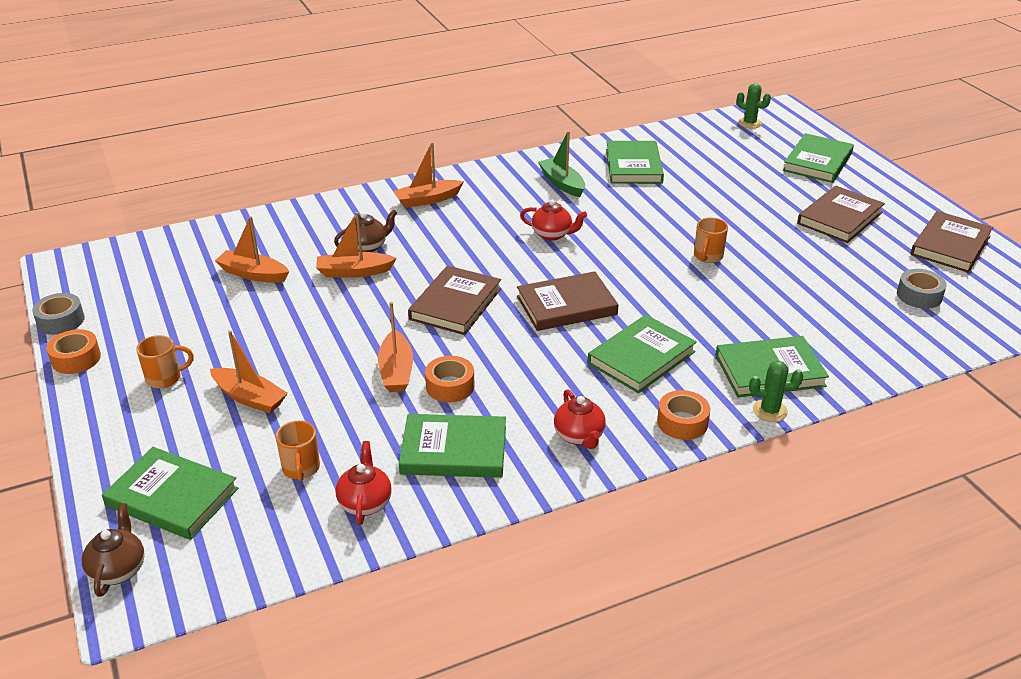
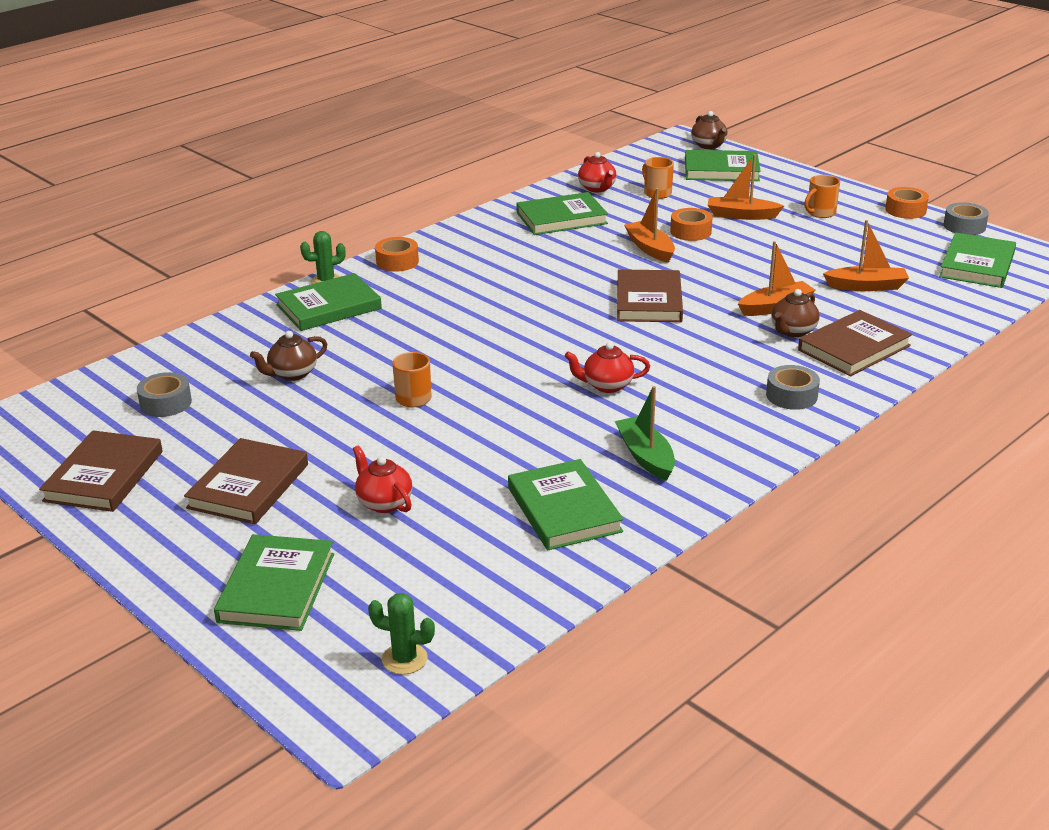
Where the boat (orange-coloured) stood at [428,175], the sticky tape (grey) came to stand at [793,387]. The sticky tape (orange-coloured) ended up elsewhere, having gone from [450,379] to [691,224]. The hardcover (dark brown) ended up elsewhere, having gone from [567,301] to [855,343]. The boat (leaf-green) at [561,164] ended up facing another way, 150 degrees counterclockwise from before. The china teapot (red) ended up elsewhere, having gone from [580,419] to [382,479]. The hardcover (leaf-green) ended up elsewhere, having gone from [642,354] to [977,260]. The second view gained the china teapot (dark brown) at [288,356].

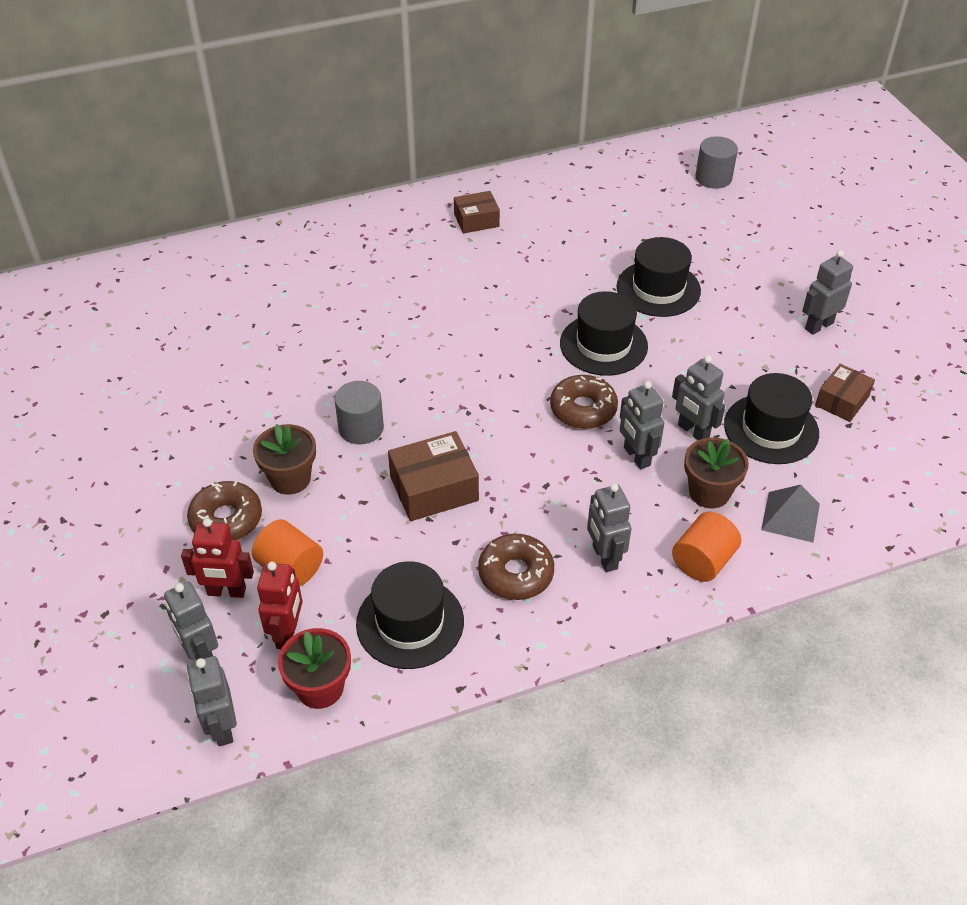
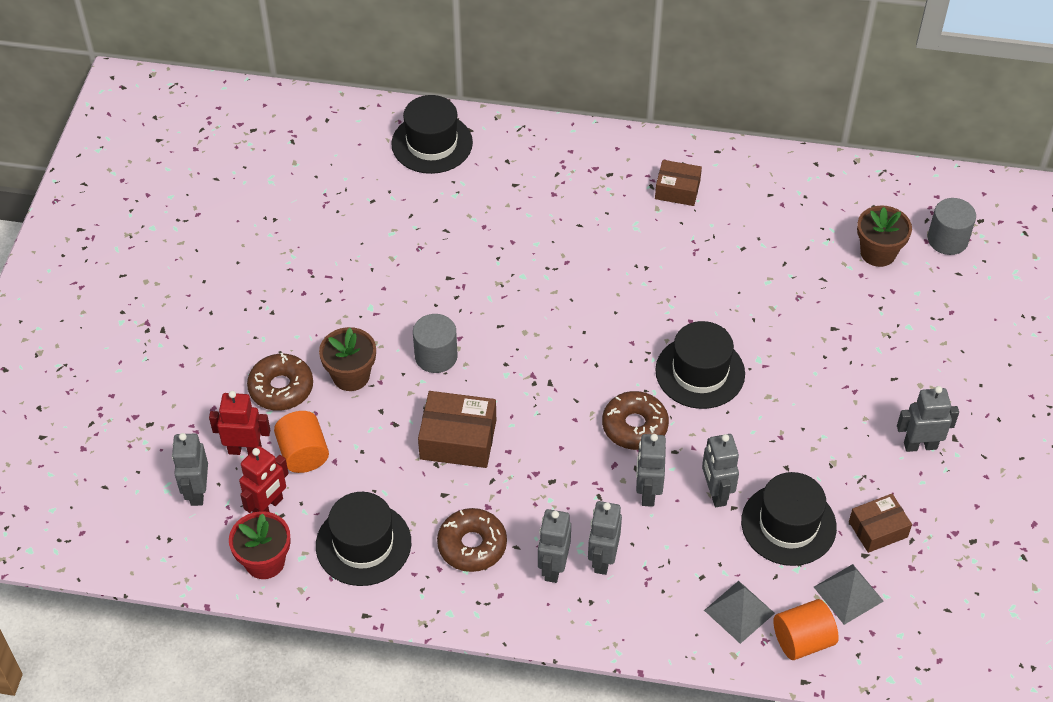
The robot figure (red) at [217,558] ended up facing another way, 150 degrees clockwise from before. The robot figure (grey) ended up elsewhere, having gone from [212,701] to [605,538]. The top hat (black) ended up elsewhere, having gone from [659,277] to [432,134]. The cylinder (orange-coloured) ended up elsewhere, having gone from [706,547] to [806,629]. The flower pot (dark brown) ended up elsewhere, having gone from [716,473] to [884,236]. The second view gained the pyramid shape (grey) at [849,594].

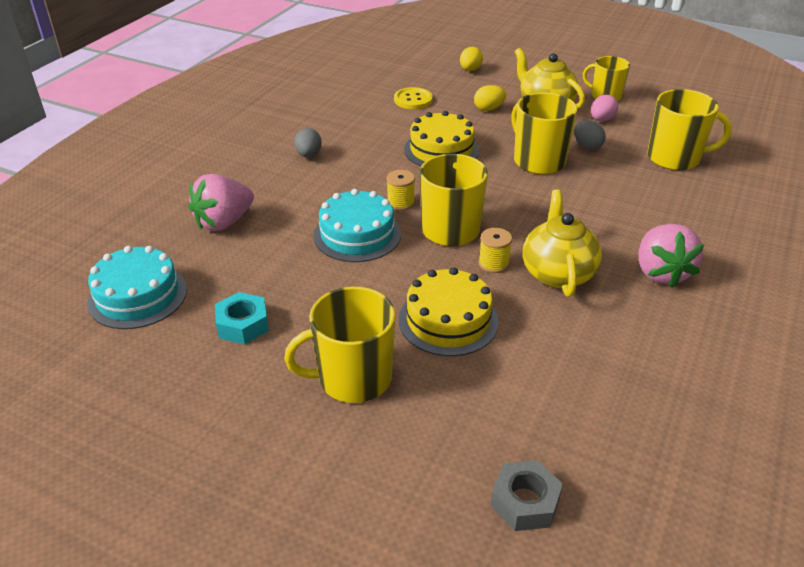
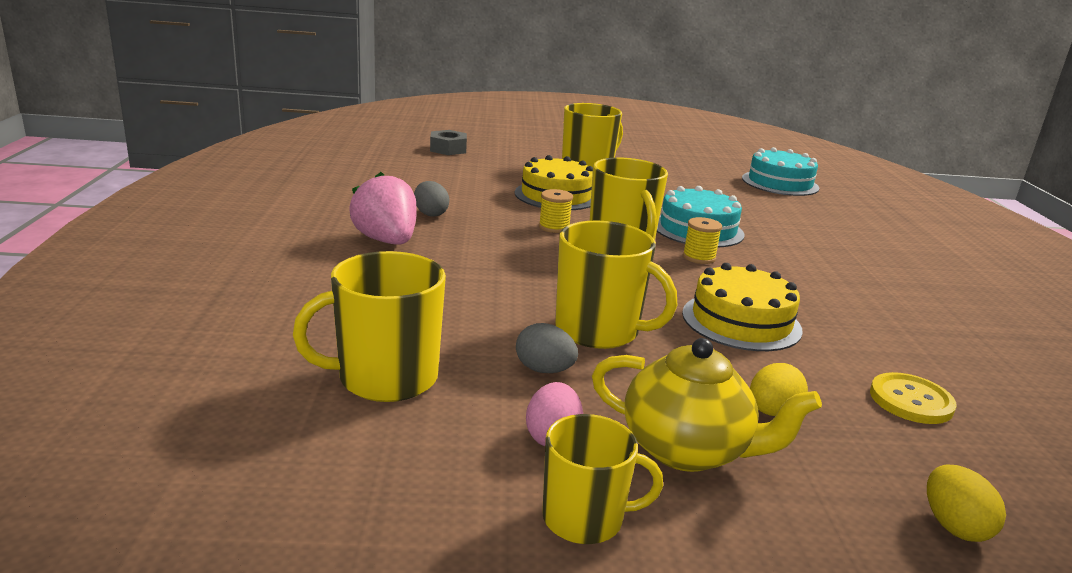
The second view lost the strawberry (rosy) at [221,202]. The second view lost the hexagon nut (turquoise) at [242,318]. The toy egg (grey) ended up elsewhere, having gone from [308,142] to [431,199]. The second view lost the china teapot (yellow) at [562,243].

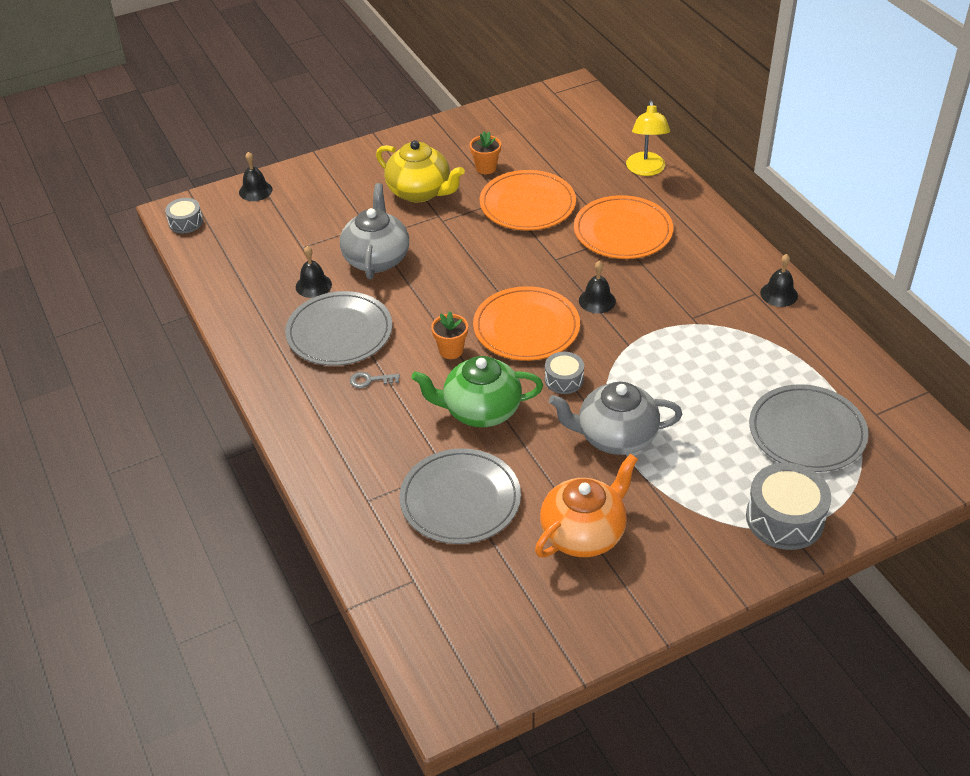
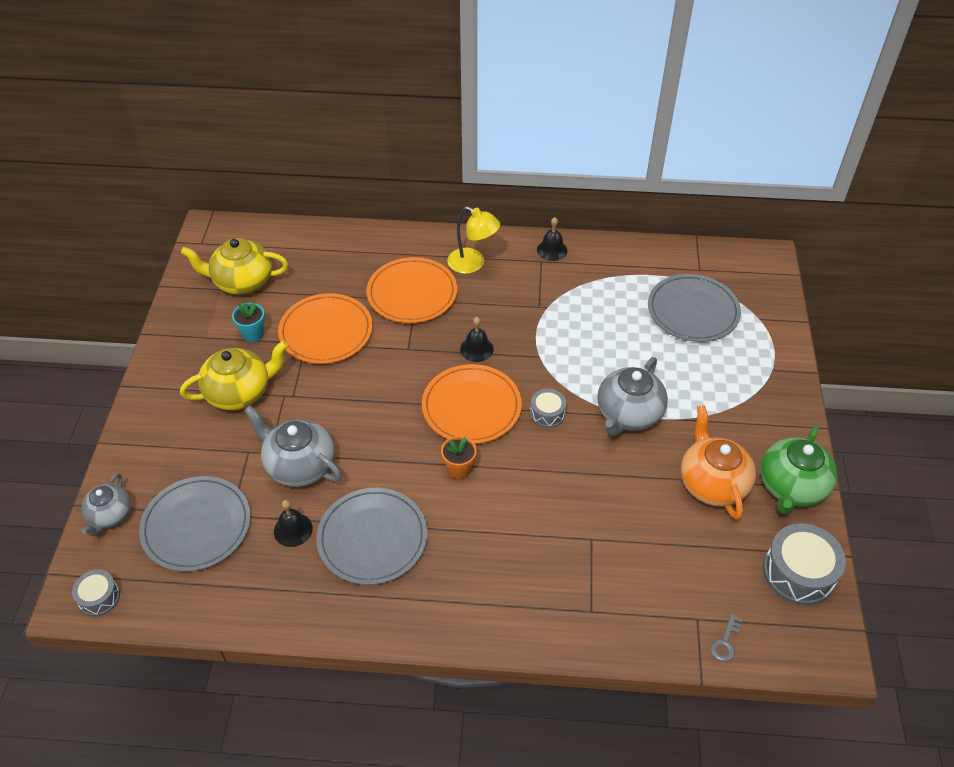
Where the hand bell (black) stood at [255,176], the china teapot (grey) came to stand at [106,504]. The latchkey (grey) ended up elsewhere, having gone from [375,380] to [726,638]. The dinner plate (grey) ended up elsewhere, having gone from [460,496] to [195,524]. The china teapot (leaf-green) ended up elsewhere, having gone from [477,391] to [799,470]. What was the flower pot (orange-coloured) at [485,152] turned into the flower pot (turquoise) at [248,322]. The reading lamp (yellow) ended up elsewhere, having gone from [648,138] to [473,240]. The snare drum (grey) ended up elsewhere, having gone from [788,506] to [804,564]. The second view gained the china teapot (yellow) at [234,266].

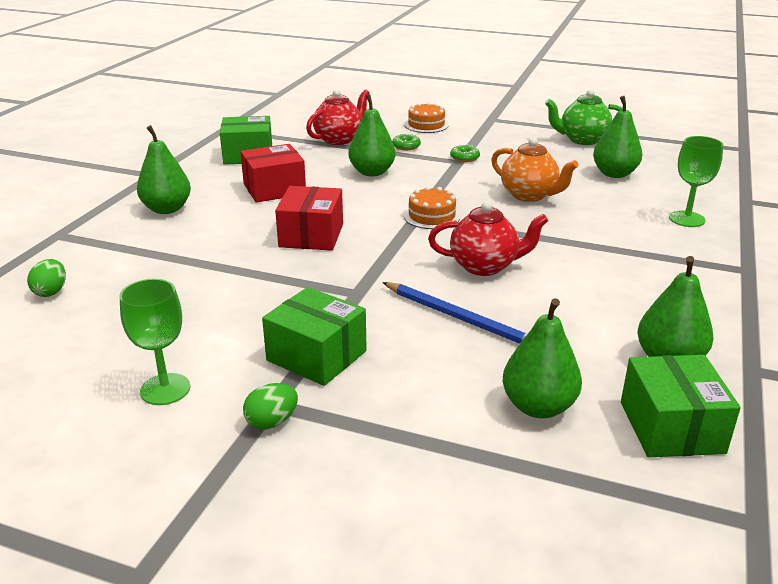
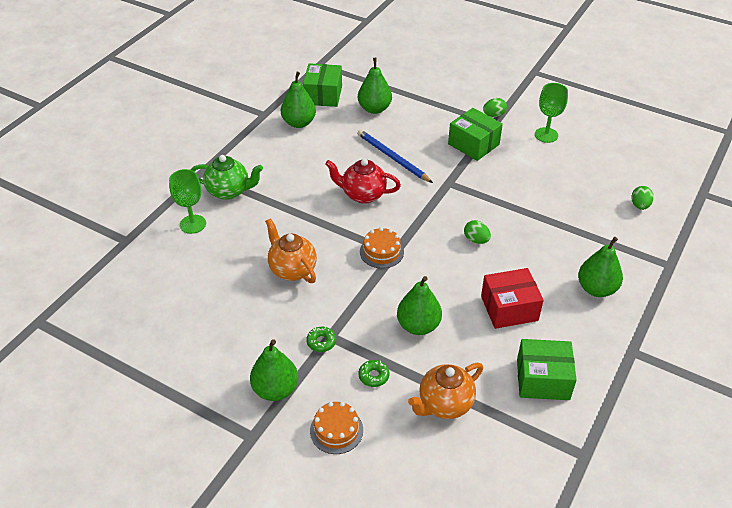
Where the parcel (red) stood at [309,218], the toy egg (leaf-green) came to stand at [477,232]. What was the china teapot (red) at [337,117] turned into the china teapot (orange-coloured) at [445,391]. The china teapot (leaf-green) ended up elsewhere, having gone from [584,117] to [227,177]. The pear fruit (leaf-green) ended up elsewhere, having gone from [617,137] to [274,370].

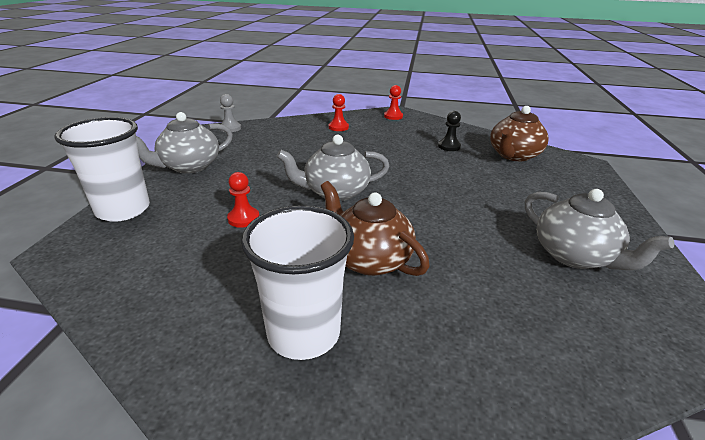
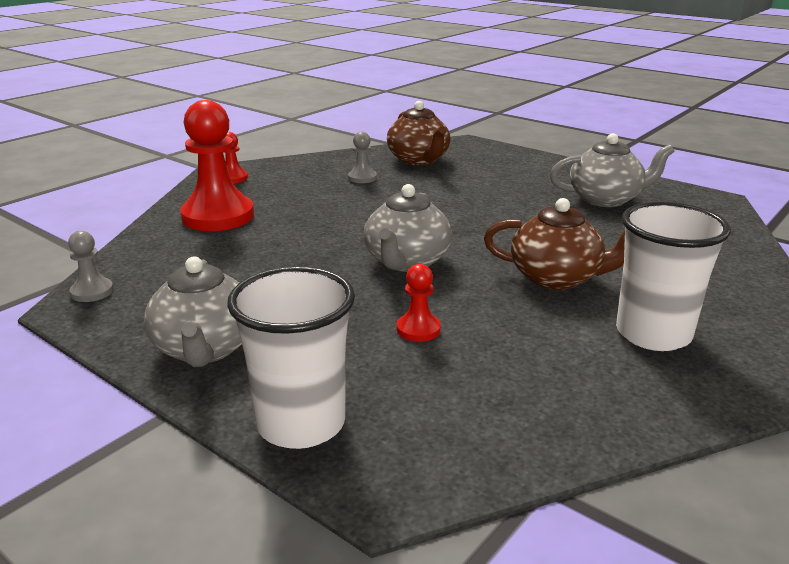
The china teapot (dark brown) at [375,228] ended up facing another way, 150 degrees counterclockwise from before. The size of the game pawn (red) at [339,112] changed by a factor of 2.17. What was the game pawn (black) at [449,131] turned into the game pawn (grey) at [362,157].

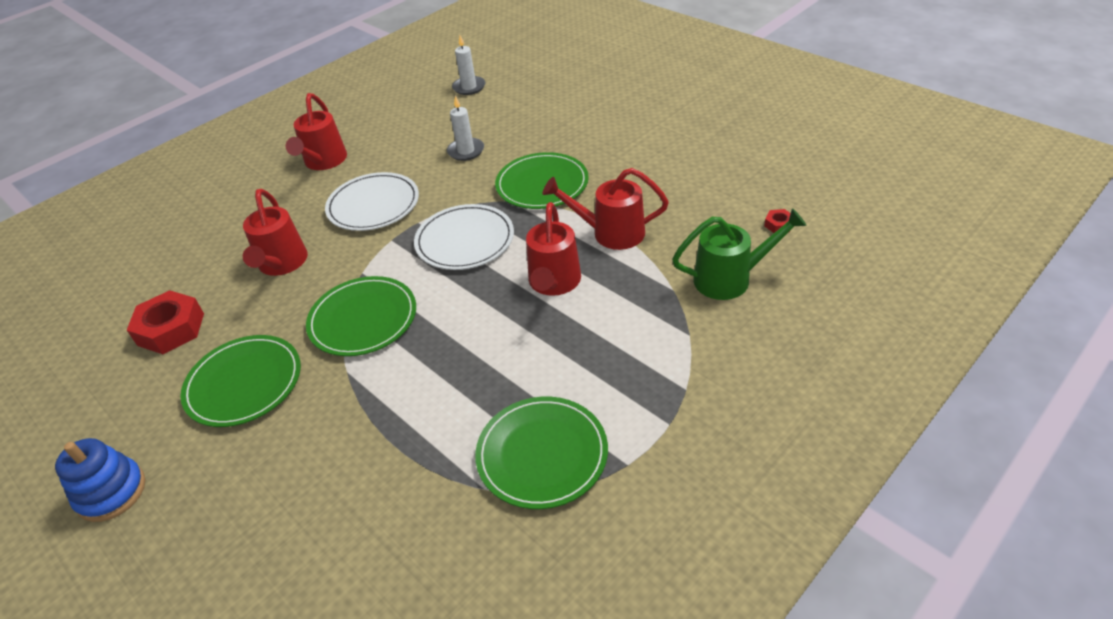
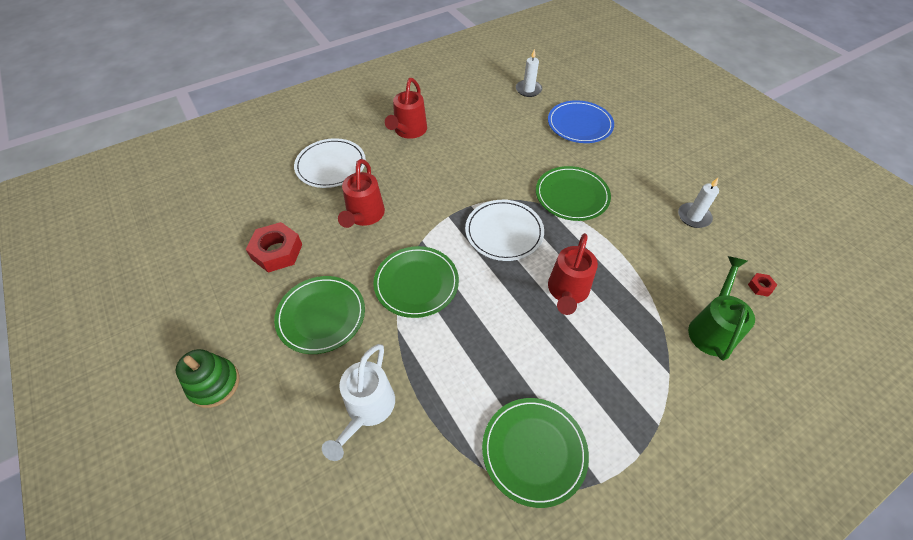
What was the stacking rings (cobalt) at [100,480] turned into the stacking rings (leaf-green) at [207,378]. The dinner plate (pure white) ended up elsewhere, having gone from [372,201] to [330,163]. The pillar candle (pure white) ended up elsewhere, having gone from [465,128] to [698,203]. The second view lost the sprinkling can (red) at [606,209]. The sprinkling can (leaf-green) at [739,254] ended up facing another way, 75 degrees counterclockwise from before. The second view gained the sprinkling can (pure white) at [358,402]. The second view gained the dinner plate (cobalt) at [581,121].

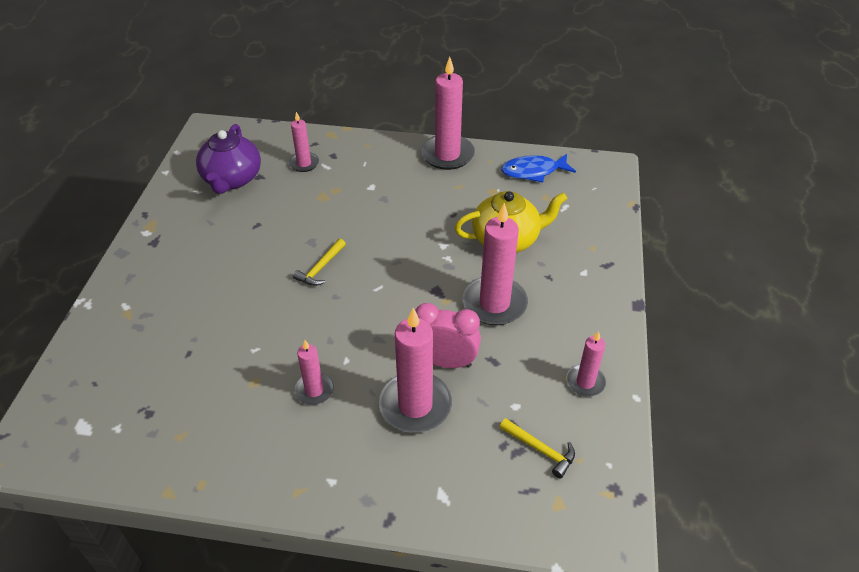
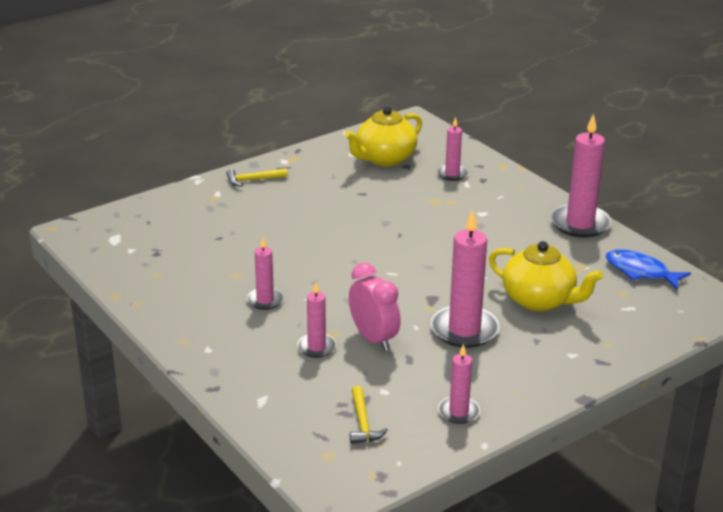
What was the china teapot (purple) at [228,159] turned into the china teapot (yellow) at [383,136]. The claw hammer (yellow) ended up elsewhere, having gone from [319,262] to [257,177]. The size of the pillar candle (rosy) at [415,370] changed by a factor of 0.56.

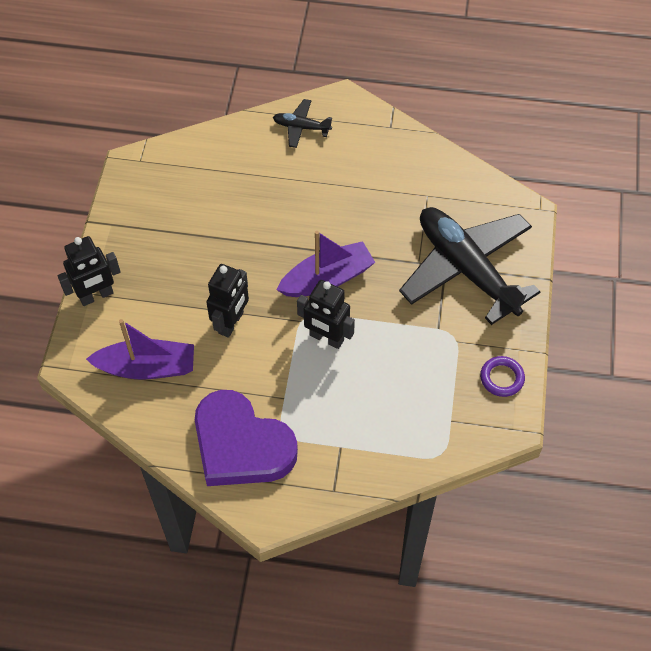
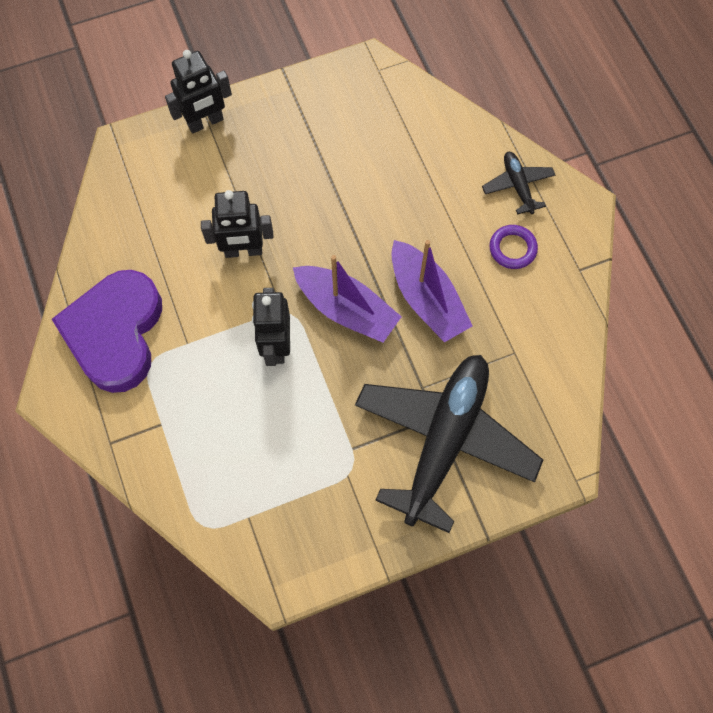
The robot figure (black) at [89,271] ended up facing another way, 60 degrees counterclockwise from before. The boat (purple) ended up elsewhere, having gone from [140,349] to [431,291]. The torus (purple) ended up elsewhere, having gone from [502,376] to [514,247].

